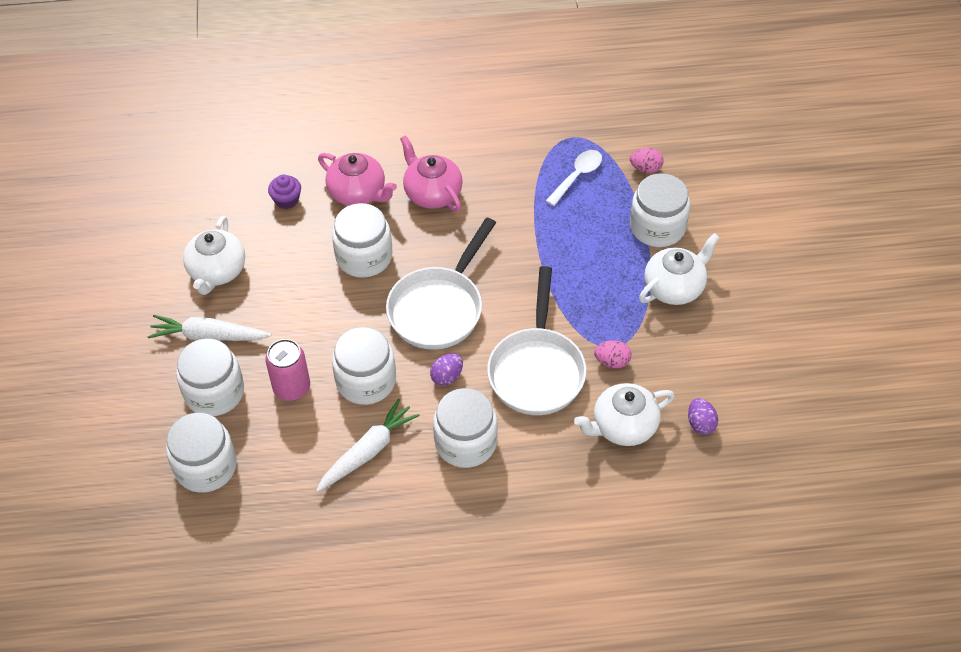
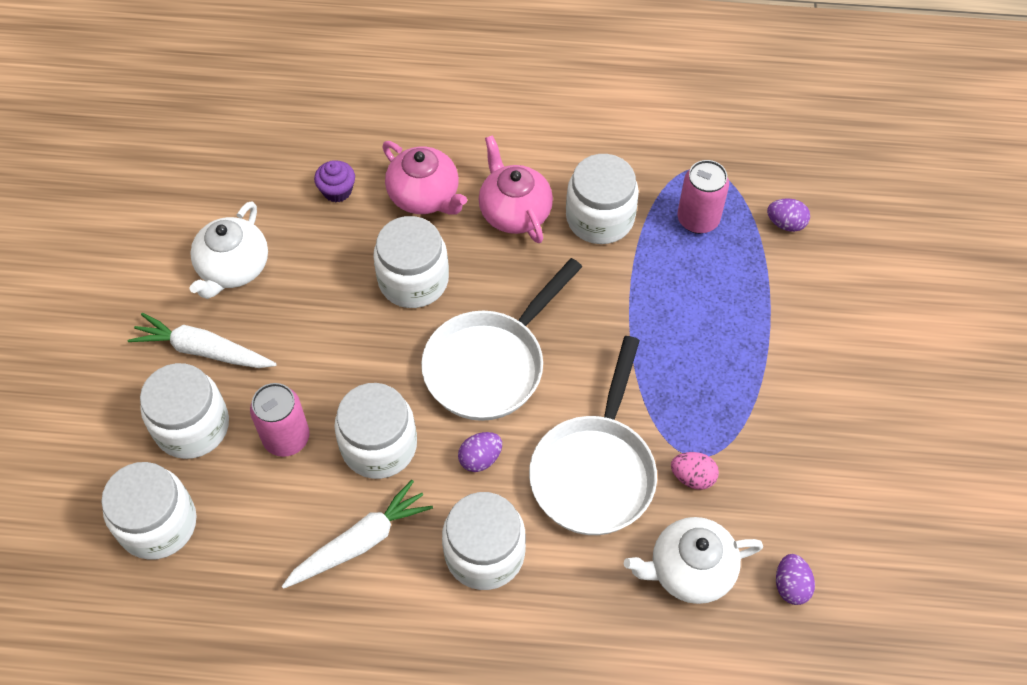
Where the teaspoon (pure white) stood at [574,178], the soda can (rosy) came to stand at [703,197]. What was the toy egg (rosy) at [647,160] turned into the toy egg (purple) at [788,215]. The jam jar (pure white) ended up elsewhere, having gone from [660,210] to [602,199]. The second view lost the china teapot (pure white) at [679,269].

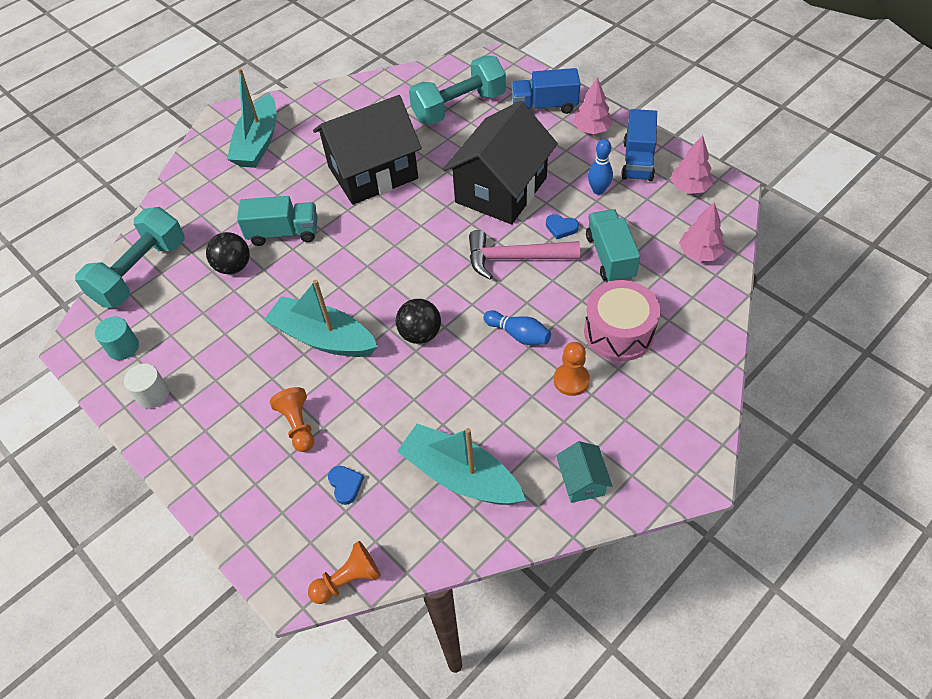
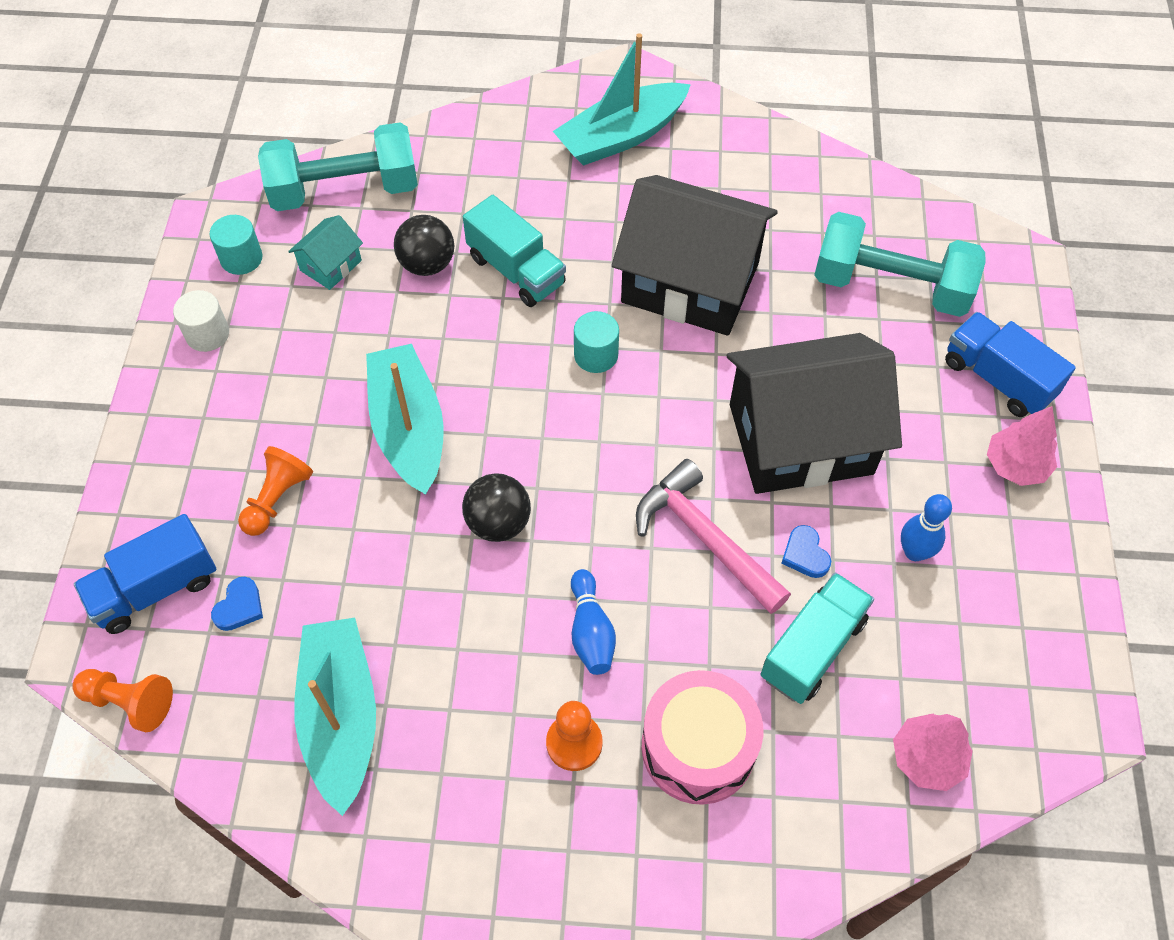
The toy house (turquoise) ended up elsewhere, having gone from [584,472] to [325,252]. The toy truck (cobalt) ended up elsewhere, having gone from [639,145] to [145,574]. The second view lost the fir tree (rosy) at [691,164]. The second view gained the cylinder (turquoise) at [596,342].

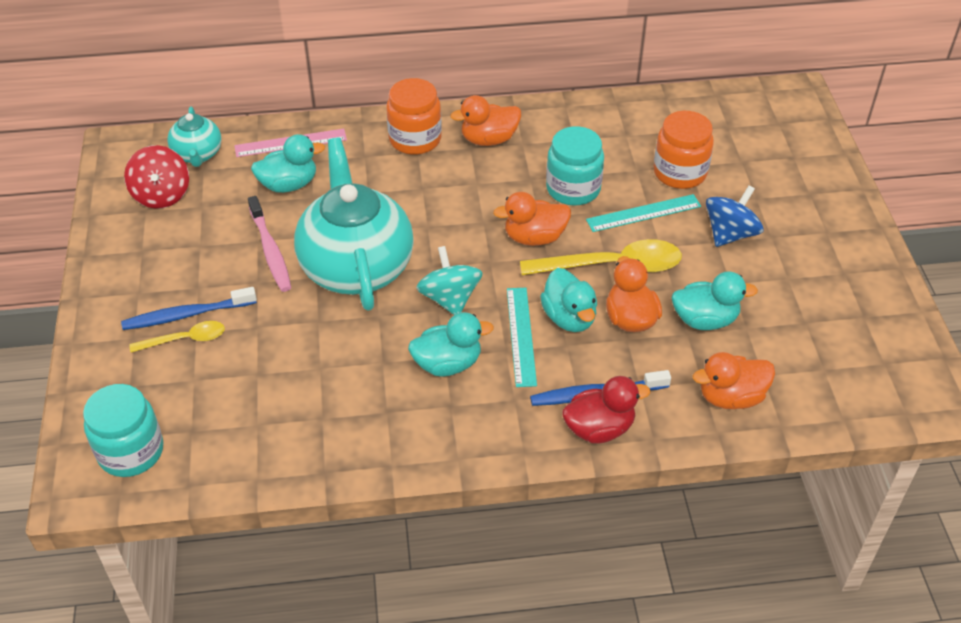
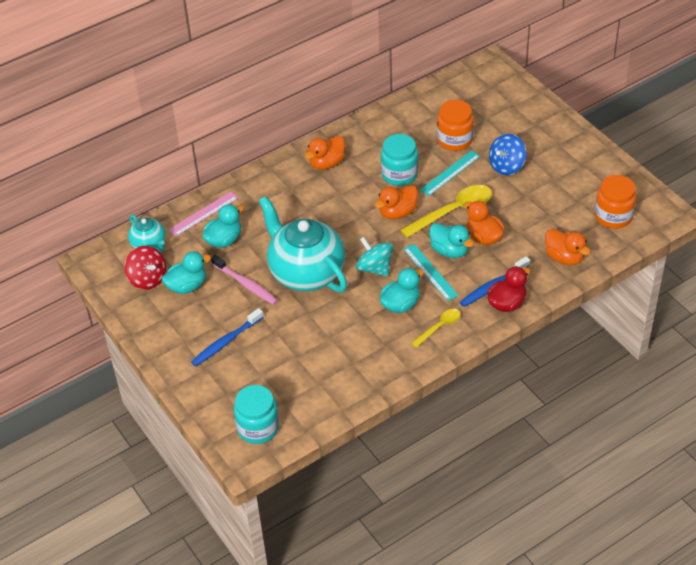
The teaspoon (yellow) ended up elsewhere, having gone from [177,336] to [436,328]. The jam jar (orange-coloured) ended up elsewhere, having gone from [414,116] to [615,202]. The toy duck (turquoise) ended up elsewhere, having gone from [715,300] to [186,272]. The toy duck (orange-coloured) at [733,380] ended up facing another way, 90 degrees counterclockwise from before. The whirligig (cobalt) at [735,216] ended up facing another way, 150 degrees counterclockwise from before.

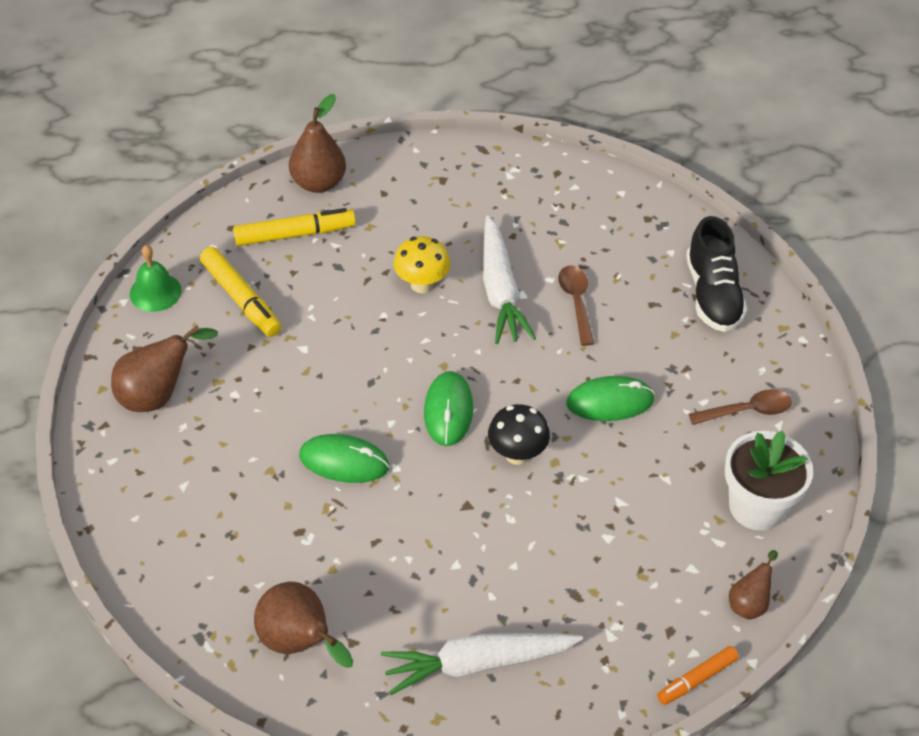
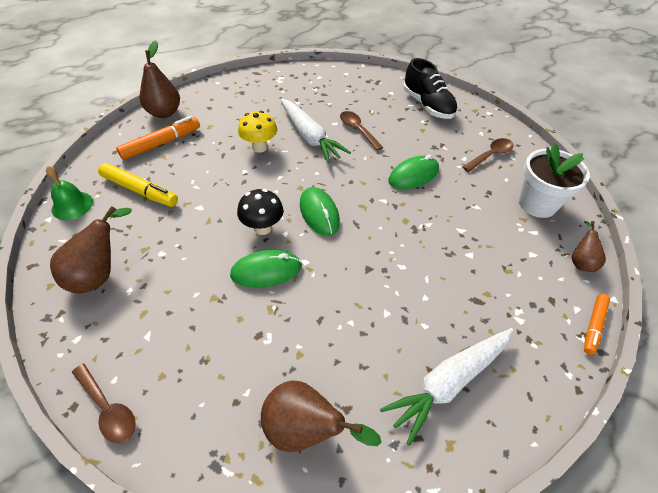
What was the felt pen (yellow) at [294,227] turned into the felt pen (orange-coloured) at [158,138]. The toadstool (black) ended up elsewhere, having gone from [519,434] to [260,212]. The second view gained the teaspoon (dark brown) at [104,403].

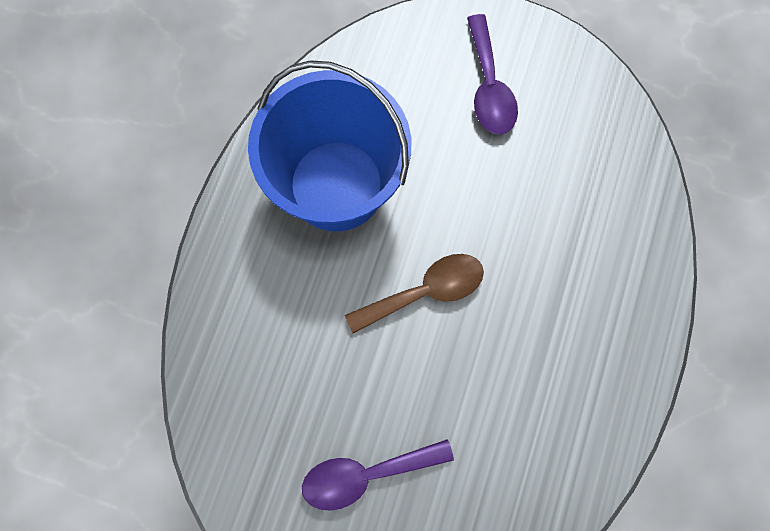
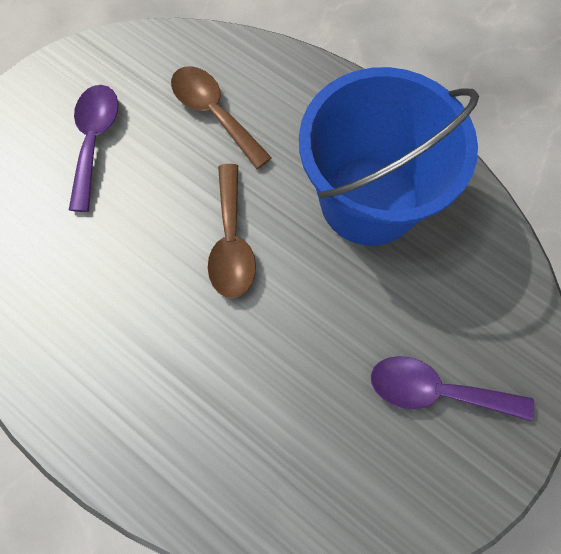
The second view gained the teaspoon (dark brown) at [221,117].

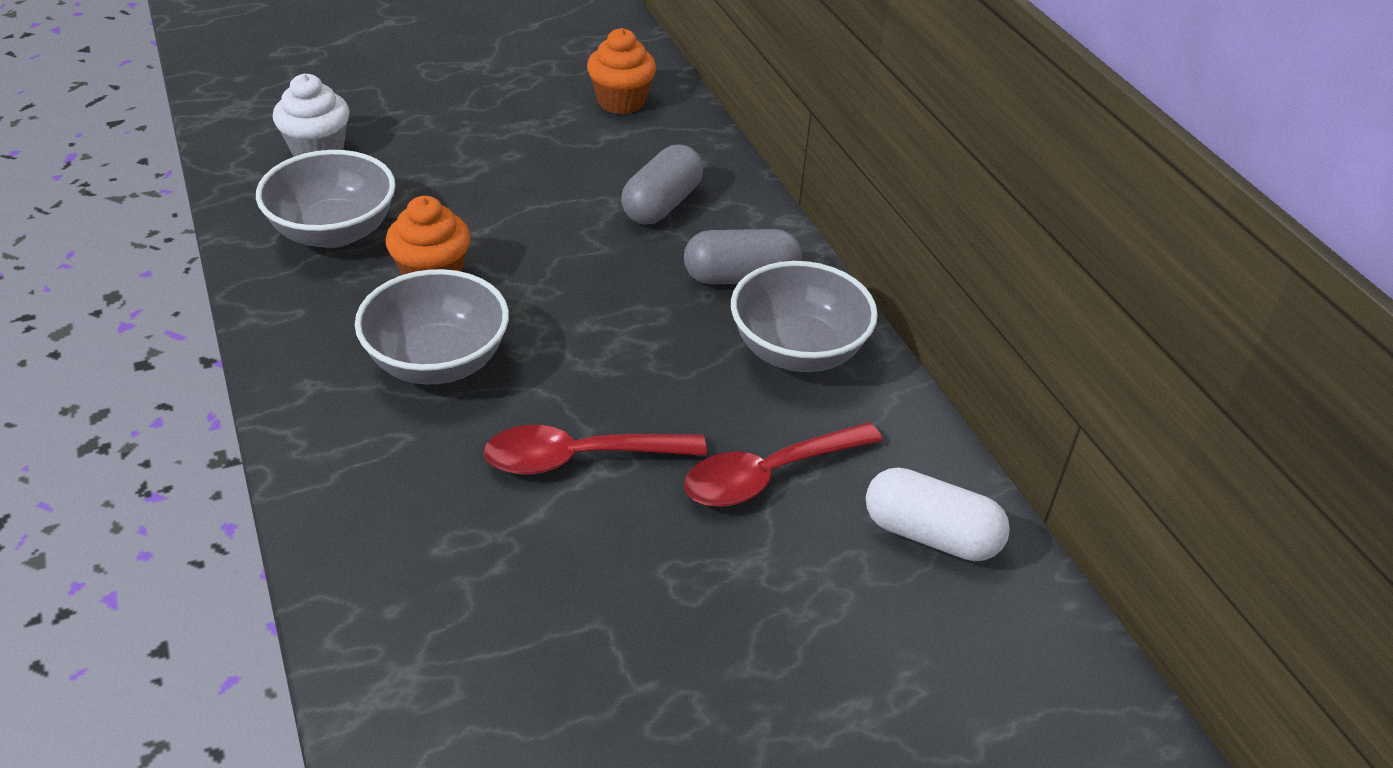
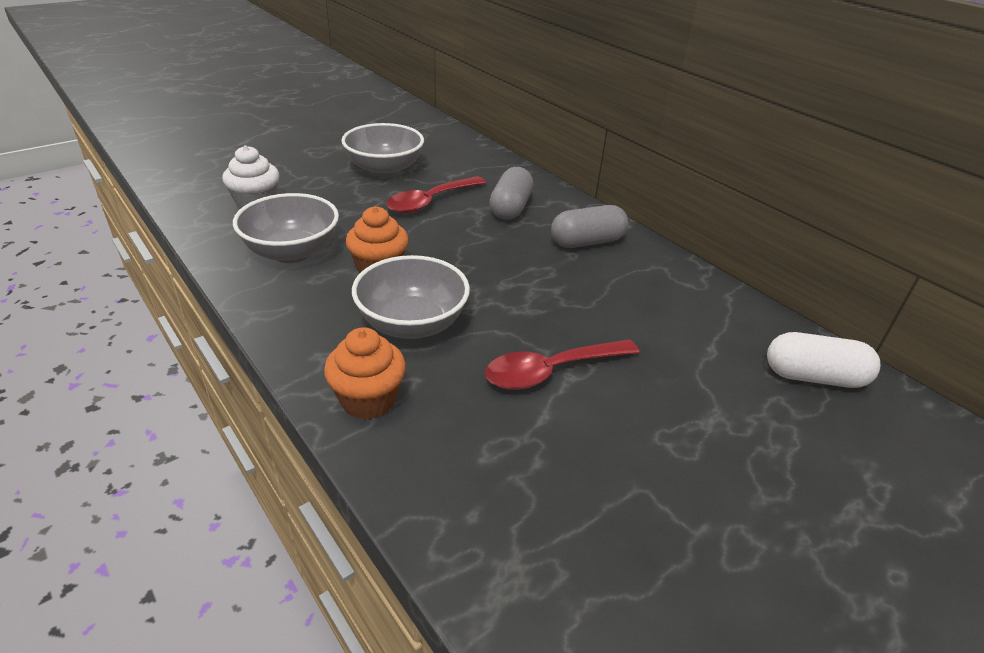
The cupcake (orange-coloured) ended up elsewhere, having gone from [621,71] to [365,373]. The teaspoon (red) ended up elsewhere, having gone from [783,464] to [436,195]. The bowl (grey) ended up elsewhere, having gone from [804,316] to [382,150].

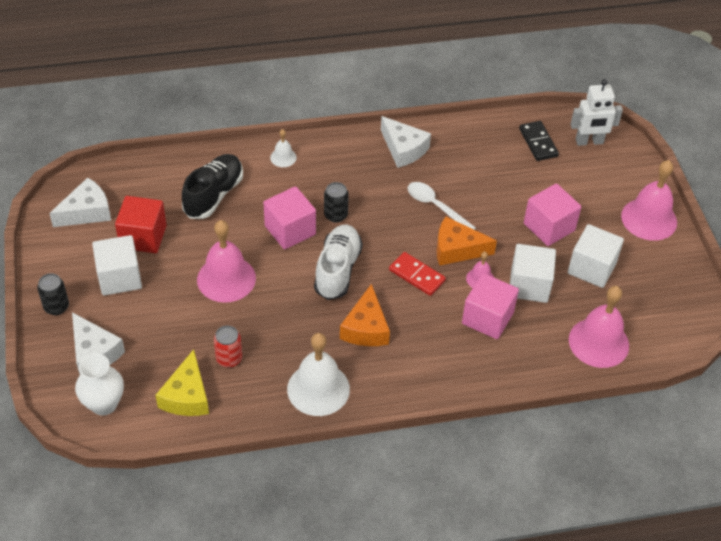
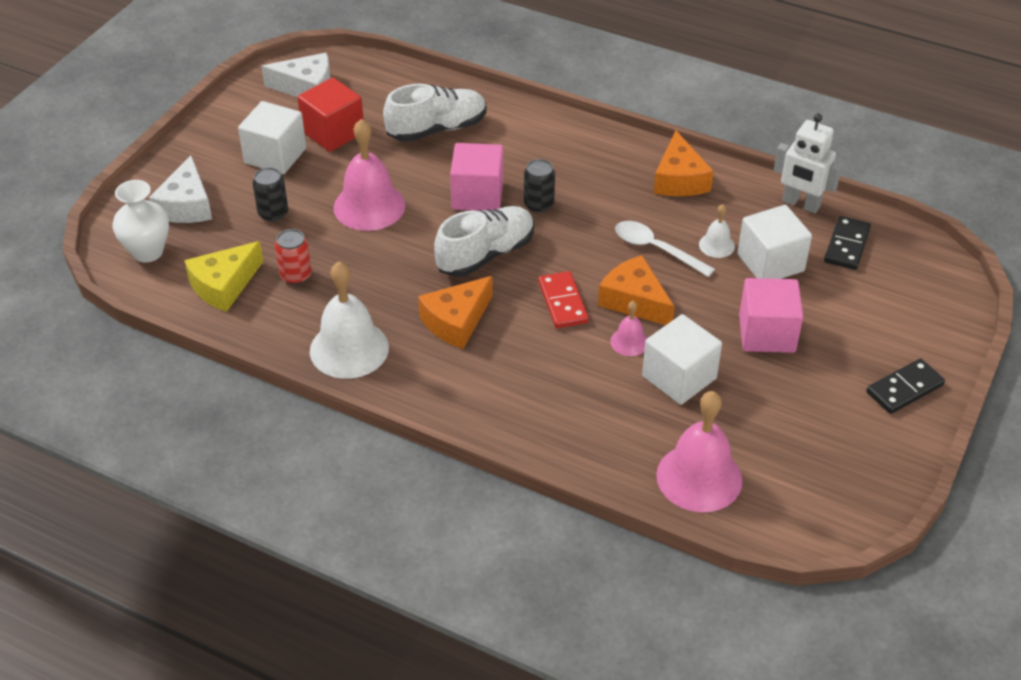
The soda can (black) ended up elsewhere, having gone from [53,294] to [270,194]. What was the sneaker (black) at [212,186] turned into the sneaker (pure white) at [434,112]. The hand bell (pure white) ended up elsewhere, having gone from [283,148] to [717,231]. What was the cheese wedge (pure white) at [406,142] turned into the cheese wedge (orange-coloured) at [684,163]. The teaspoon (pure white) at [442,206] ended up facing another way, 45 degrees counterclockwise from before. The second view lost the cube (rosy) at [490,306]. The cube (pure white) ended up elsewhere, having gone from [596,256] to [774,242]. The robot figure (pure white) ended up elsewhere, having gone from [597,112] to [808,163]. Where the hand bell (rosy) stood at [649,200], the domino piece (black) came to stand at [905,386].

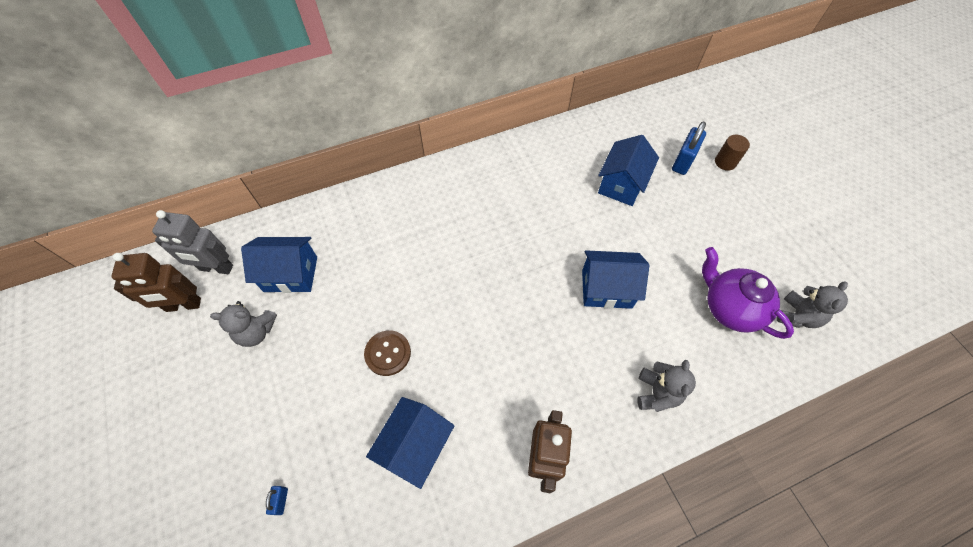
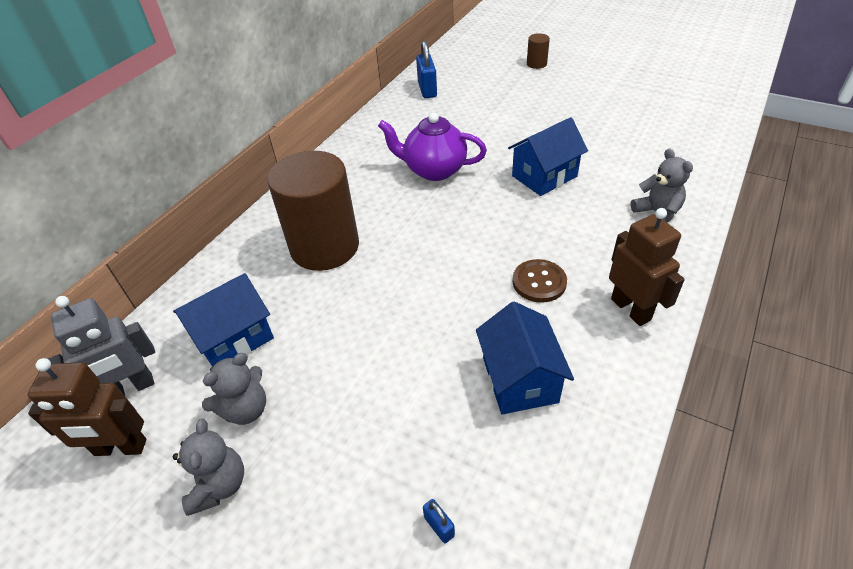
The robot figure (dark brown) at [156,282] ended up facing another way, 45 degrees clockwise from before. The shirt button (dark brown) ended up elsewhere, having gone from [387,353] to [540,281]. The second view lost the toy house (cobalt) at [628,170]. The small lock (cobalt) ended up elsewhere, having gone from [689,148] to [426,69]. The china teapot (purple) ended up elsewhere, having gone from [748,293] to [432,147]. The teddy (grey) ended up elsewhere, having gone from [812,304] to [208,467]. The second view gained the cylinder (dark brown) at [313,211].

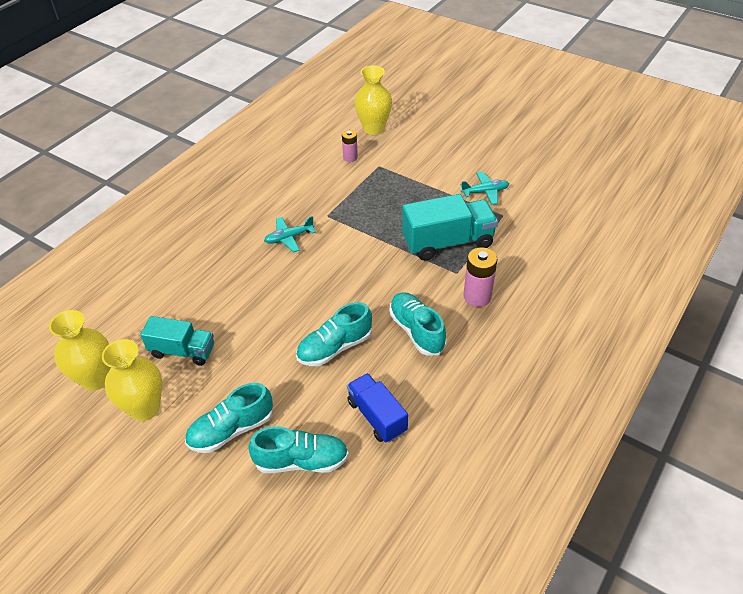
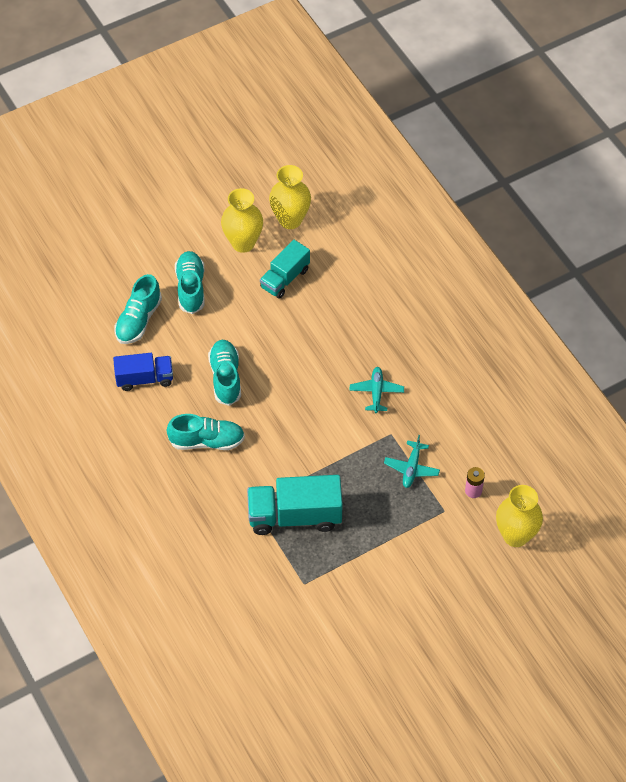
The toy truck (turquoise) at [450,227] ended up facing another way, 75 degrees clockwise from before. The toy plane (turquoise) ended up elsewhere, having gone from [484,188] to [412,461]. The second view lost the battery (rosy) at [480,277].

